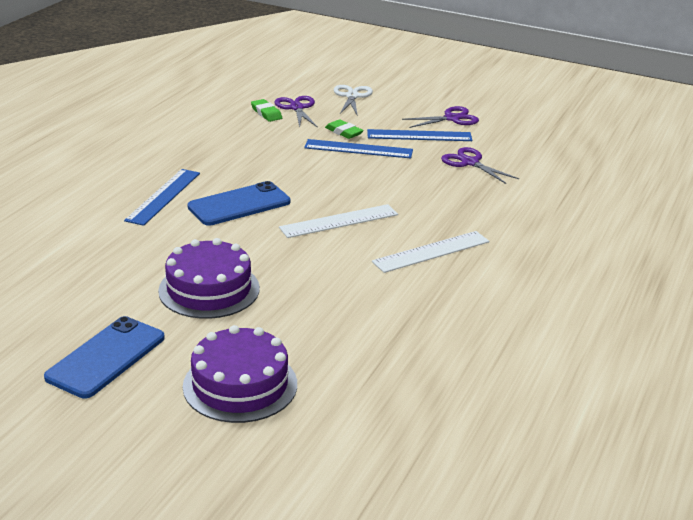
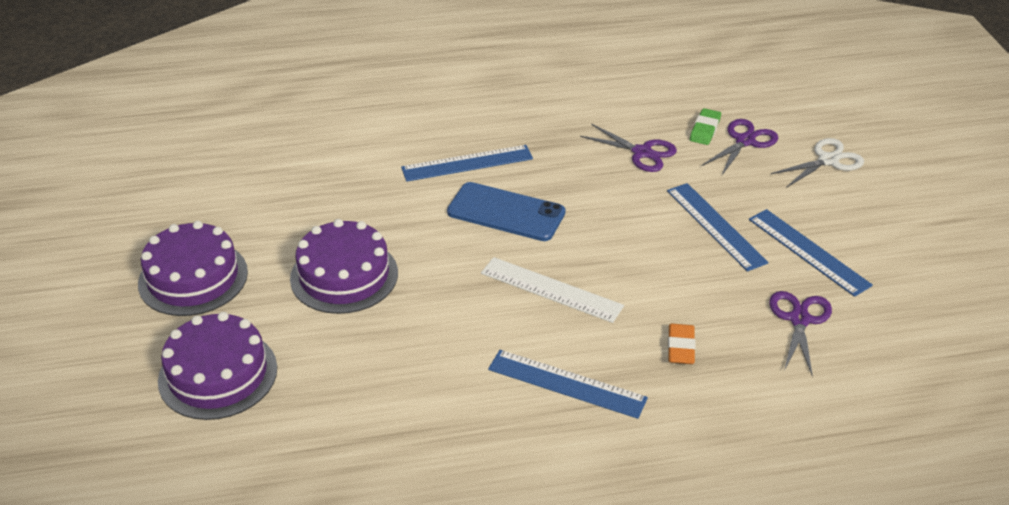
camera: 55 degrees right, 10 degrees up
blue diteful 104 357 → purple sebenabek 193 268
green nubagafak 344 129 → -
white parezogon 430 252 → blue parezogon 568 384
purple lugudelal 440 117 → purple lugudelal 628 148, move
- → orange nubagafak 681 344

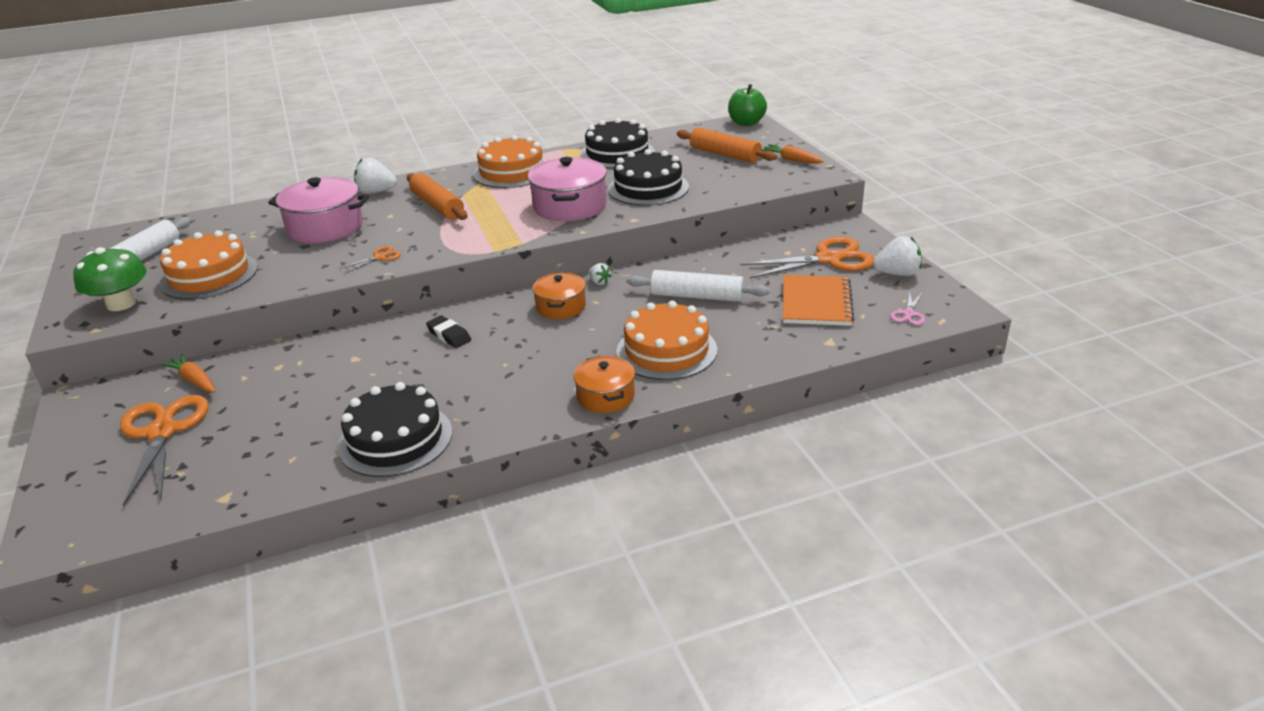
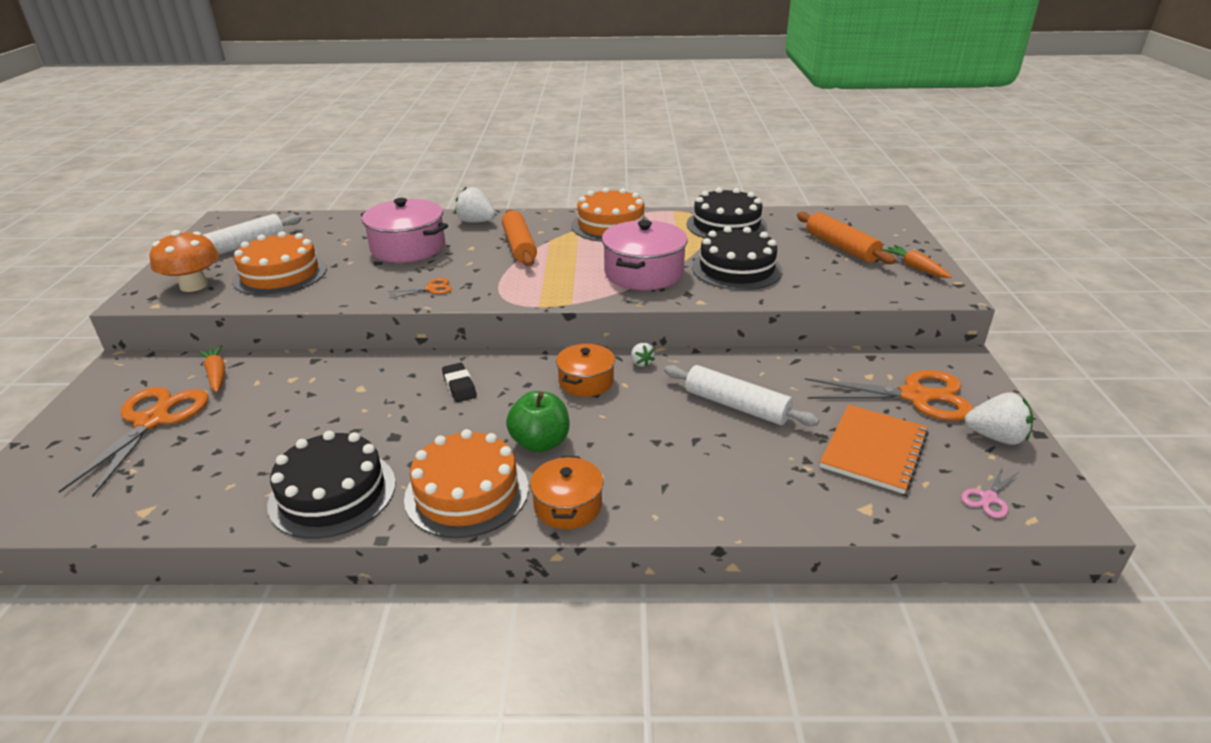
camera: 20 degrees right, 0 degrees up
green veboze 110 278 → orange veboze 184 261
orange sebenabek 667 340 → orange sebenabek 466 483, move
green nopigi 747 105 → green nopigi 537 422, move

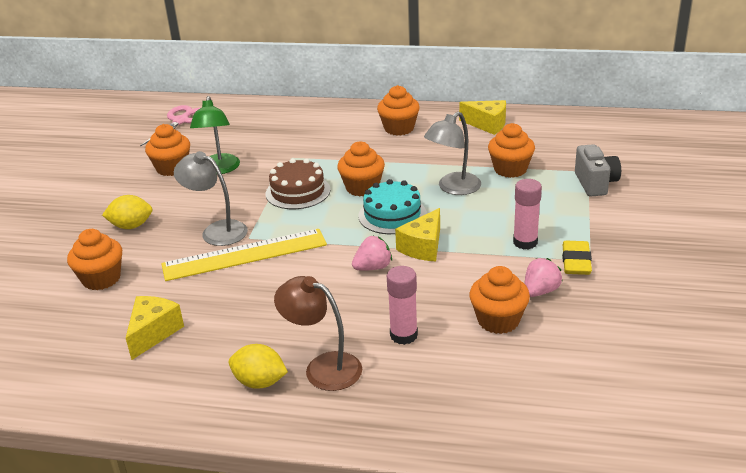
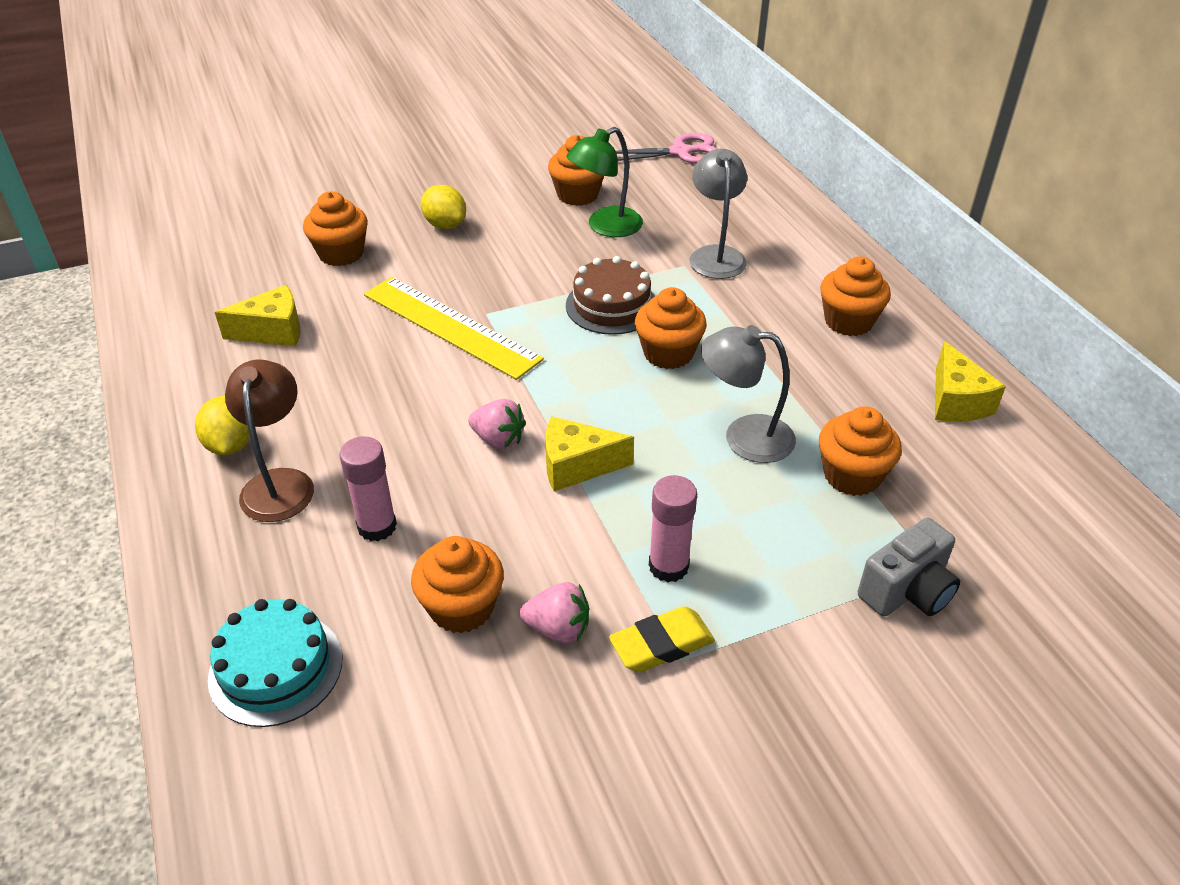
camera: 55 degrees right, 10 degrees up
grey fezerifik 211 198 → grey fezerifik 718 214, move
turquoise sebenabek 392 206 → turquoise sebenabek 275 663, move

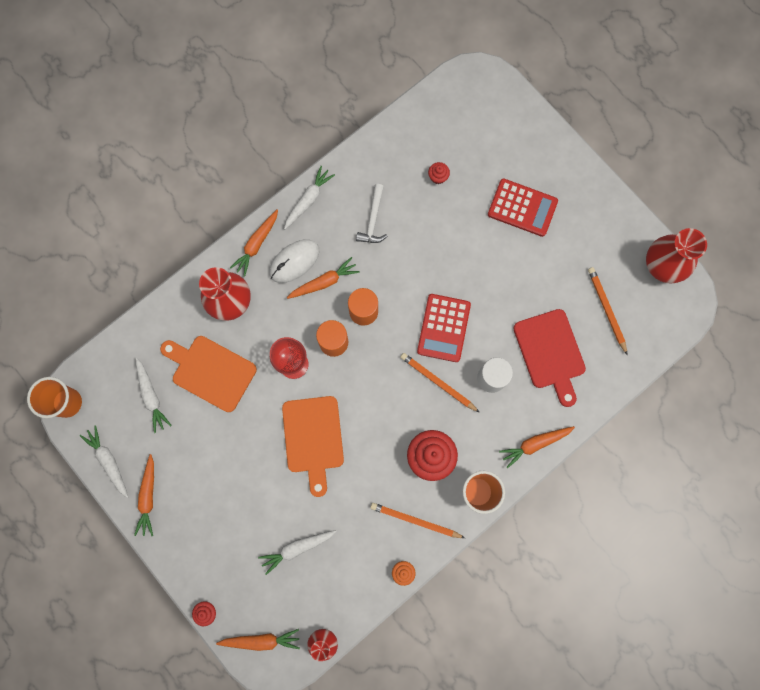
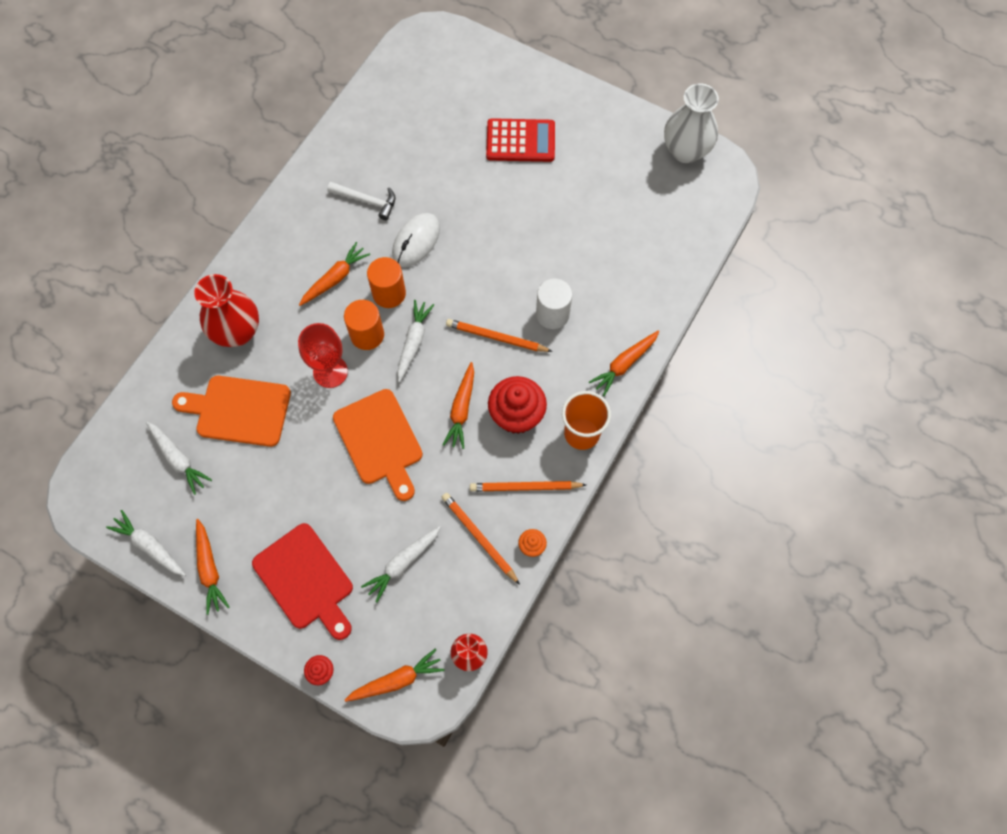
camera: 20 degrees left, 10 degrees down
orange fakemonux 54 397 → -
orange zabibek 254 243 → orange zabibek 458 405, move
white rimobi 294 261 → white rimobi 416 240, move
white zabibek 309 197 → white zabibek 415 341, move
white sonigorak 371 213 → white sonigorak 361 201, 60 degrees counterclockwise
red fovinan 444 328 → -
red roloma 439 173 → -
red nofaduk 549 358 → red nofaduk 302 581, move
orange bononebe 607 310 → orange bononebe 481 539, move
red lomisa 676 255 → white lomisa 691 123

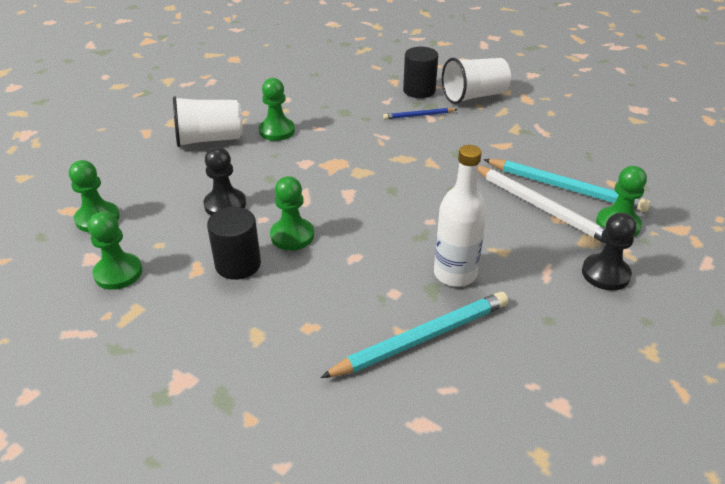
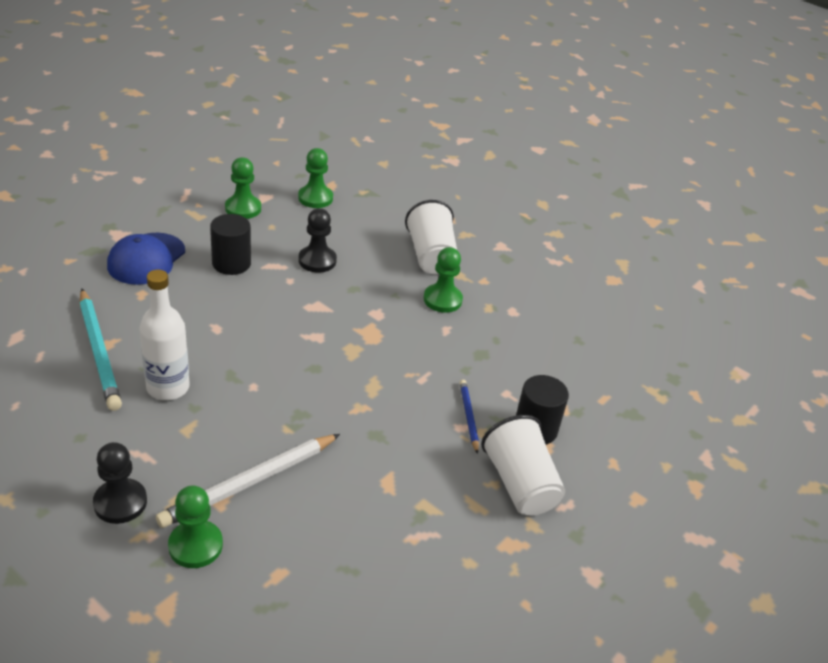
camera: 90 degrees right, 0 degrees up
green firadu 292 213 → -
turquoise bononebe 567 185 → -
- → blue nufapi 146 259

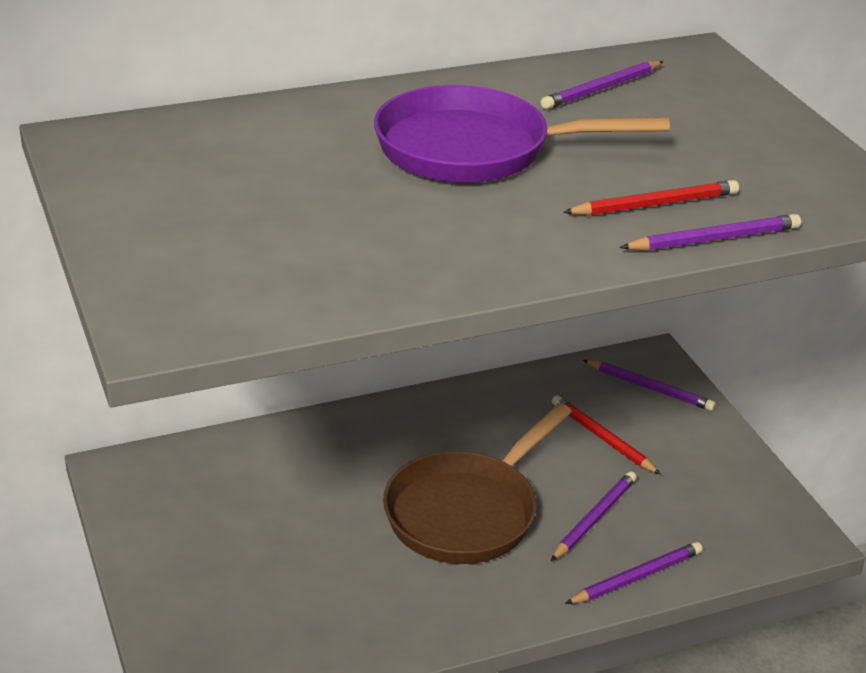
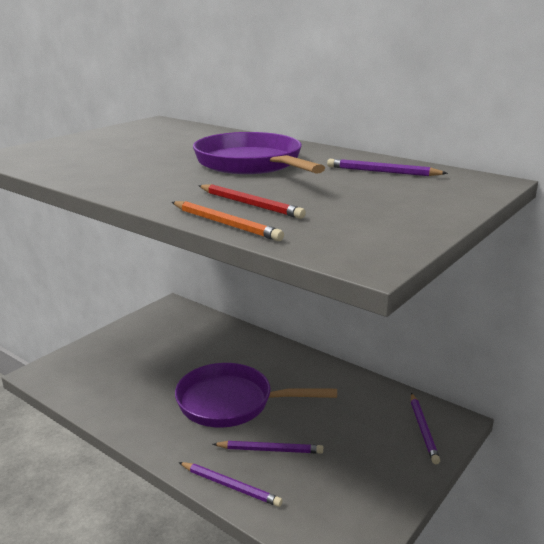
camera: 60 degrees right, 10 degrees down
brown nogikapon 477 483 → purple nogikapon 256 395
red bononebe 606 435 → -
purple bononebe 710 232 → orange bononebe 228 221

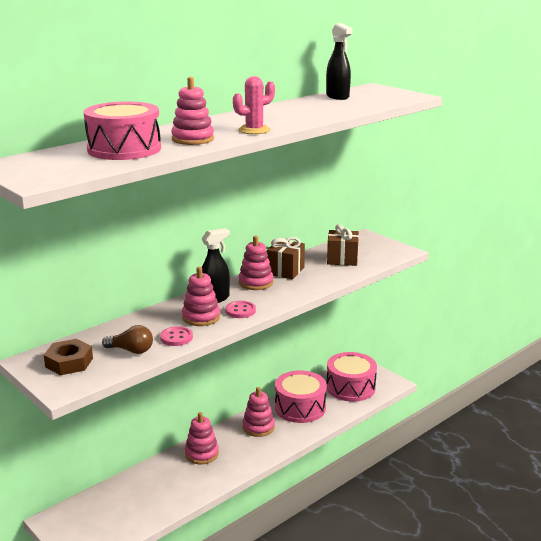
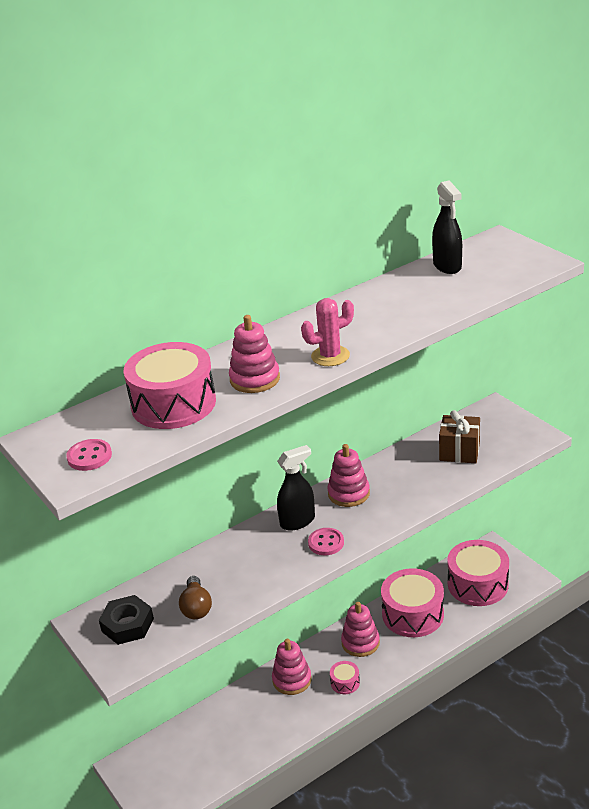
camera: 10 degrees right, 10 degrees up
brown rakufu 68 357 → black rakufu 126 620
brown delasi 127 339 → brown delasi 195 597, 60 degrees clockwise
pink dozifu 176 336 → pink dozifu 89 455, move
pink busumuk 201 296 → -
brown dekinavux 286 258 → -
- → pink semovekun 345 677

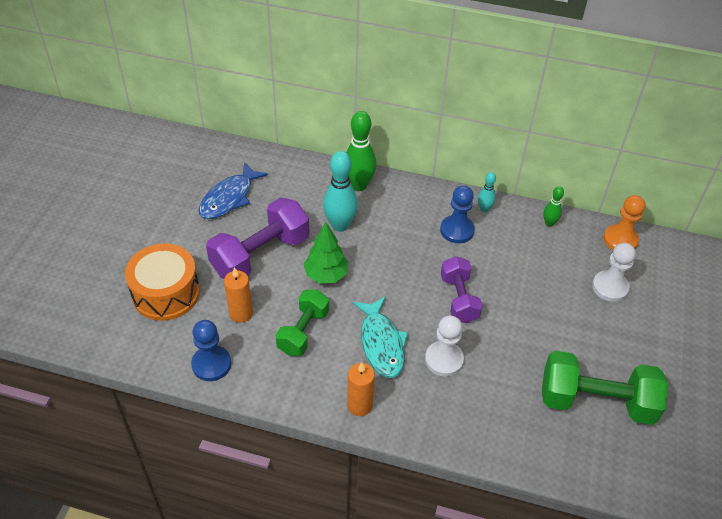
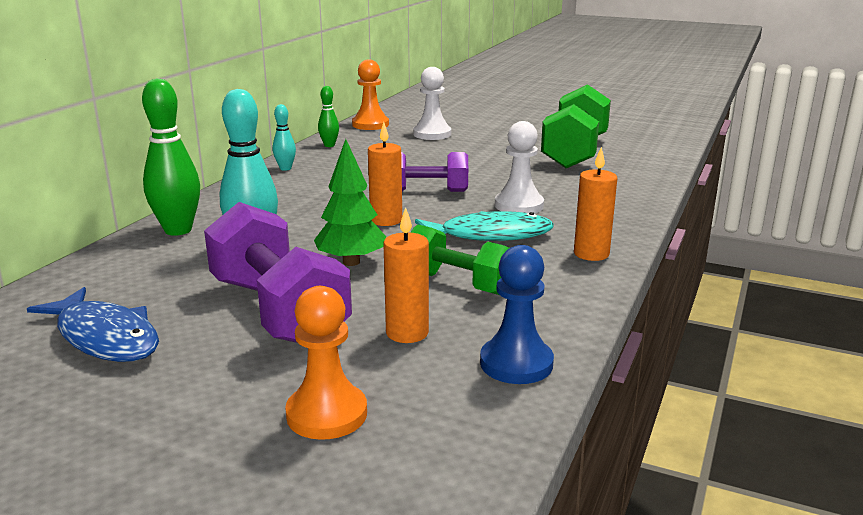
camera: 80 degrees left, 25 degrees down
orange semovekun 162 282 → orange firadu 326 363
blue firadu 457 214 → -
- → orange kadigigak 385 174

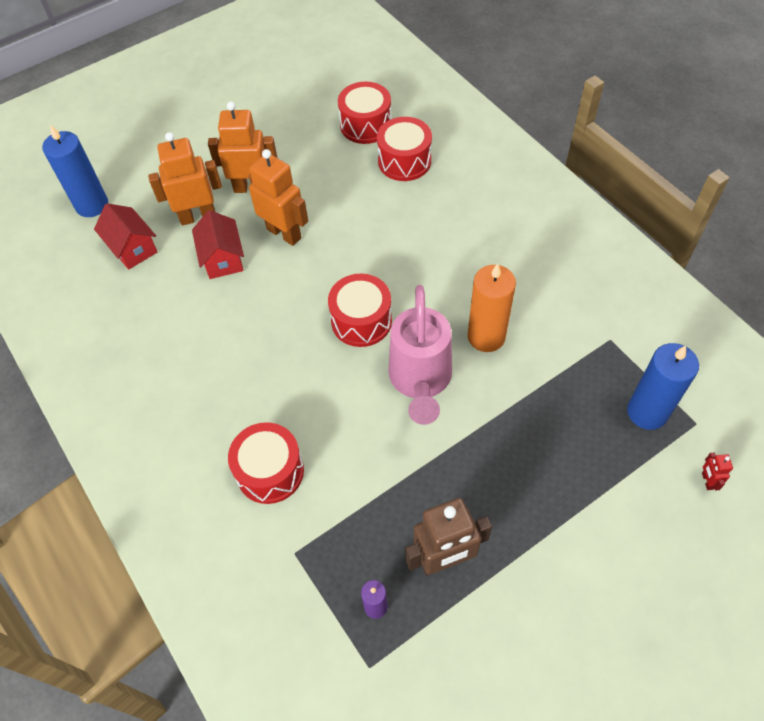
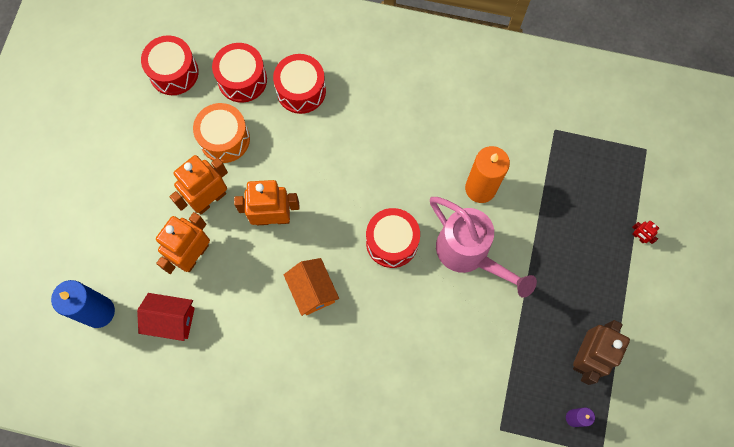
camera: 45 degrees left, 15 degrees up
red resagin 218 244 → -
red semovekun 266 463 → red semovekun 170 65, move
blue kadigigak 663 386 → -
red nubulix 717 472 → red nubulix 645 232, move
- → orange semovekun 221 133
- → orange resagin 311 287

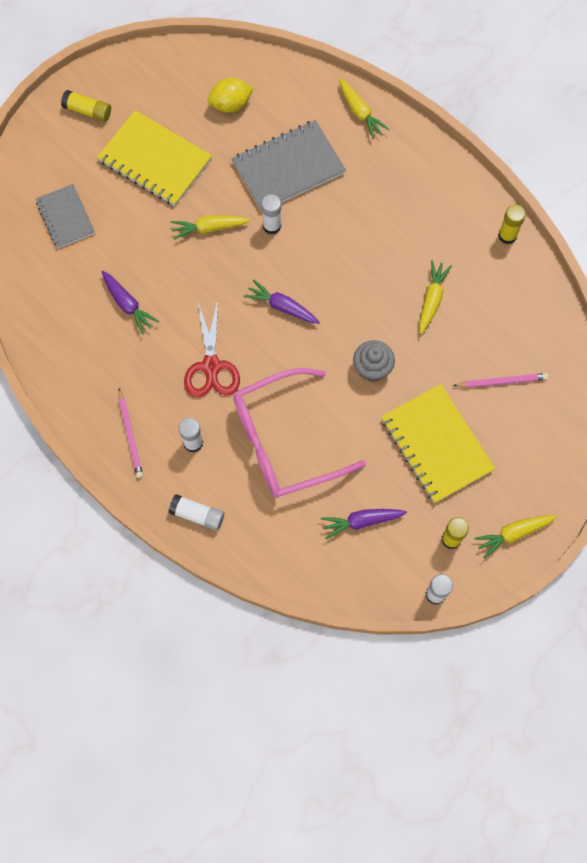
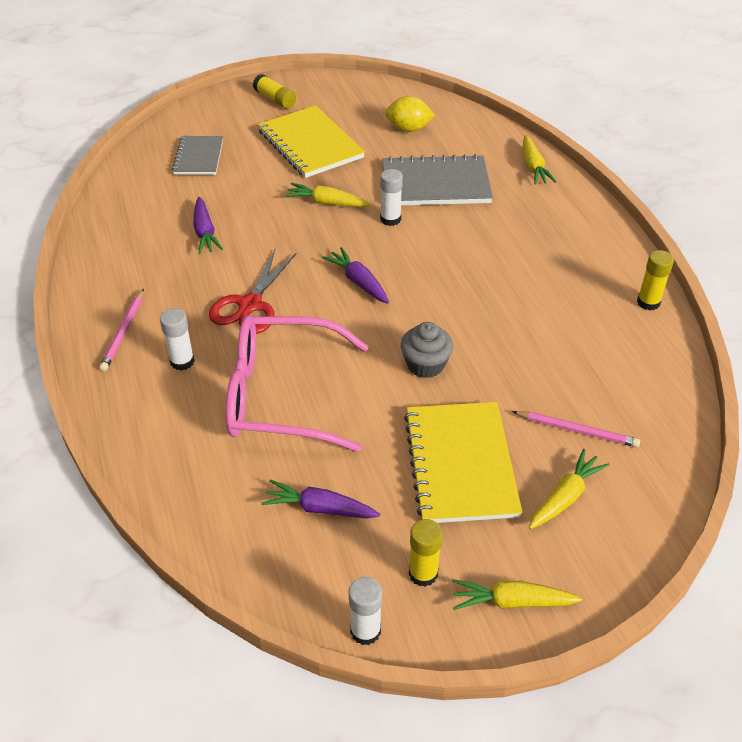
camera: 25 degrees right, 25 degrees down
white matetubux 196 512 → -
yellow zabibek 435 297 → yellow zabibek 569 489, move

